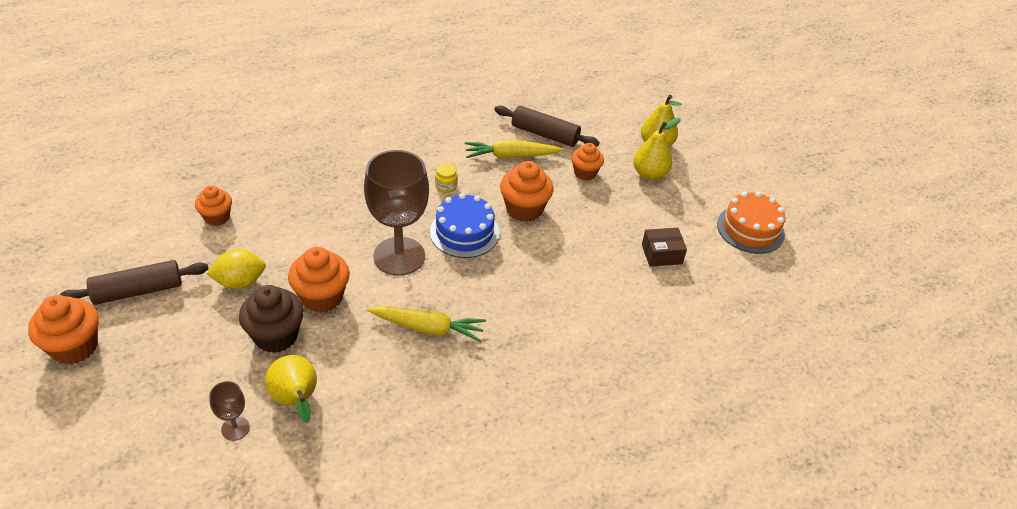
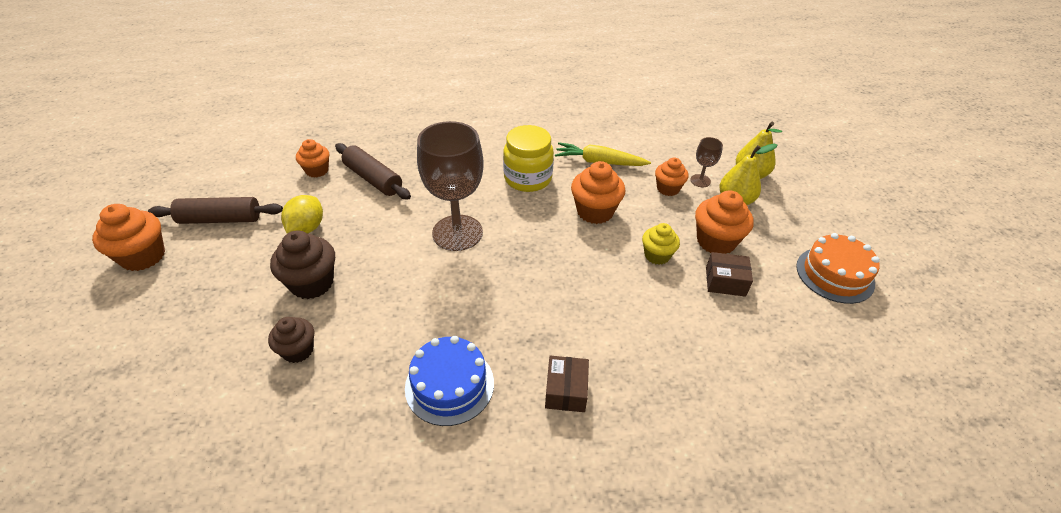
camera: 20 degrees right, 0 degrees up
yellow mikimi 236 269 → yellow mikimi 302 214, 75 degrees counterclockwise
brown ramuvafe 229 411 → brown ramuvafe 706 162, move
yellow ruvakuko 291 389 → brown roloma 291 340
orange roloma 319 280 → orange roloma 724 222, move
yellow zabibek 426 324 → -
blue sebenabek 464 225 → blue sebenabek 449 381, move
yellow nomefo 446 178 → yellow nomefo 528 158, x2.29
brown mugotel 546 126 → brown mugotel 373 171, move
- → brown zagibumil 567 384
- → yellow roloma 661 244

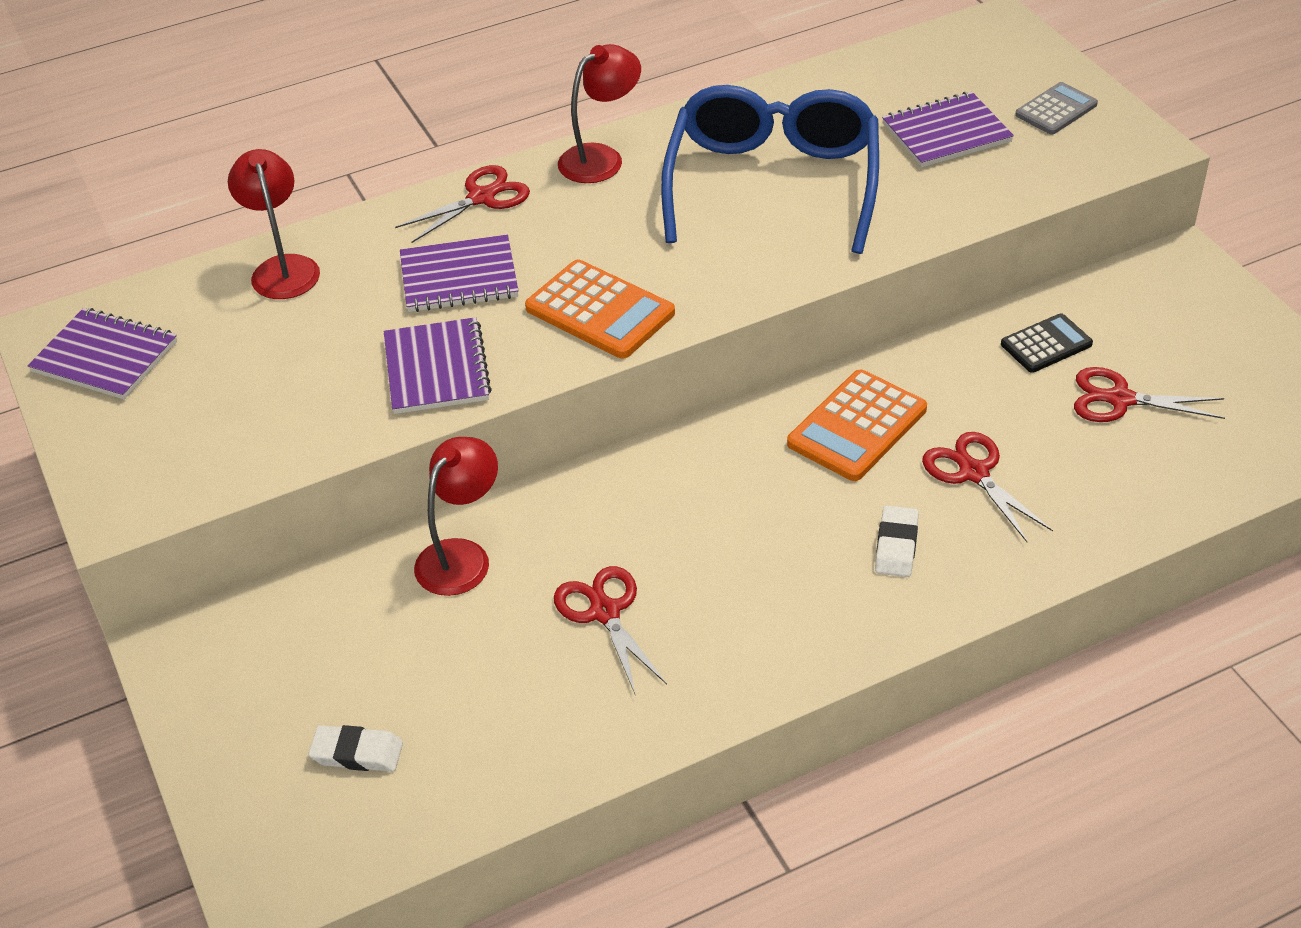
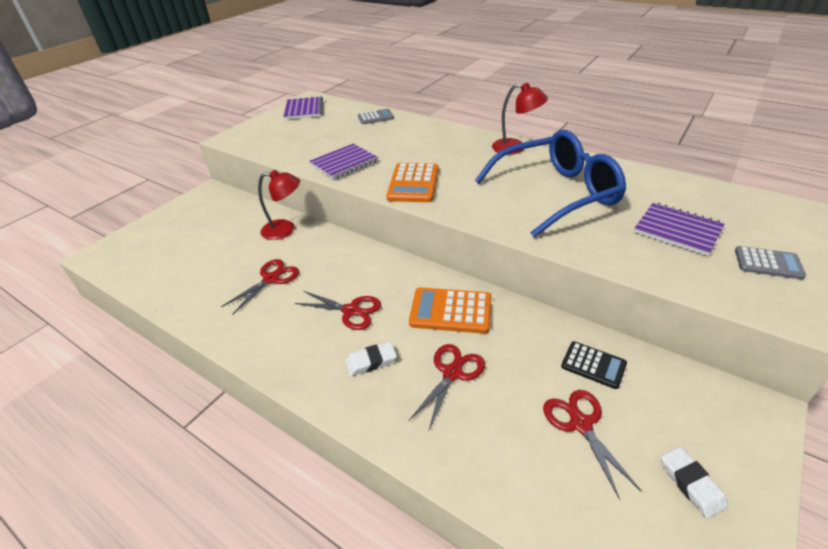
camera: 60 degrees right, 5 degrees down
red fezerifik 274 224 → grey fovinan 376 116
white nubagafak 356 748 → white nubagafak 694 482, move
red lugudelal 462 204 → red lugudelal 338 310, move
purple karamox 459 273 → -

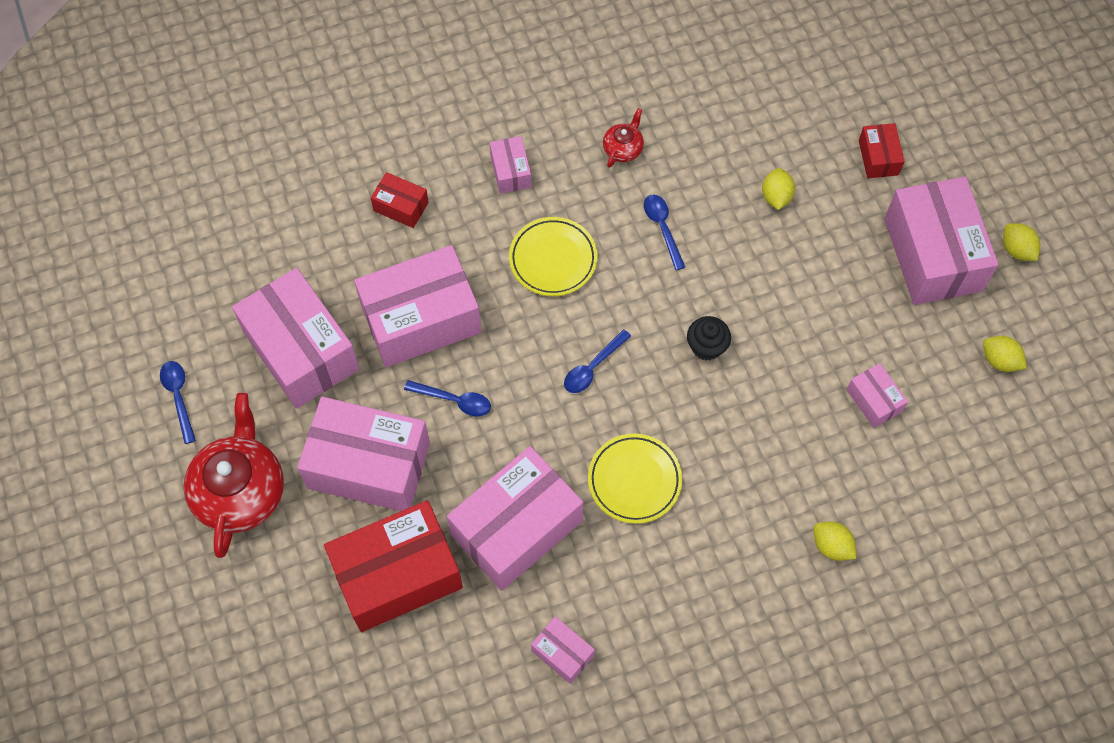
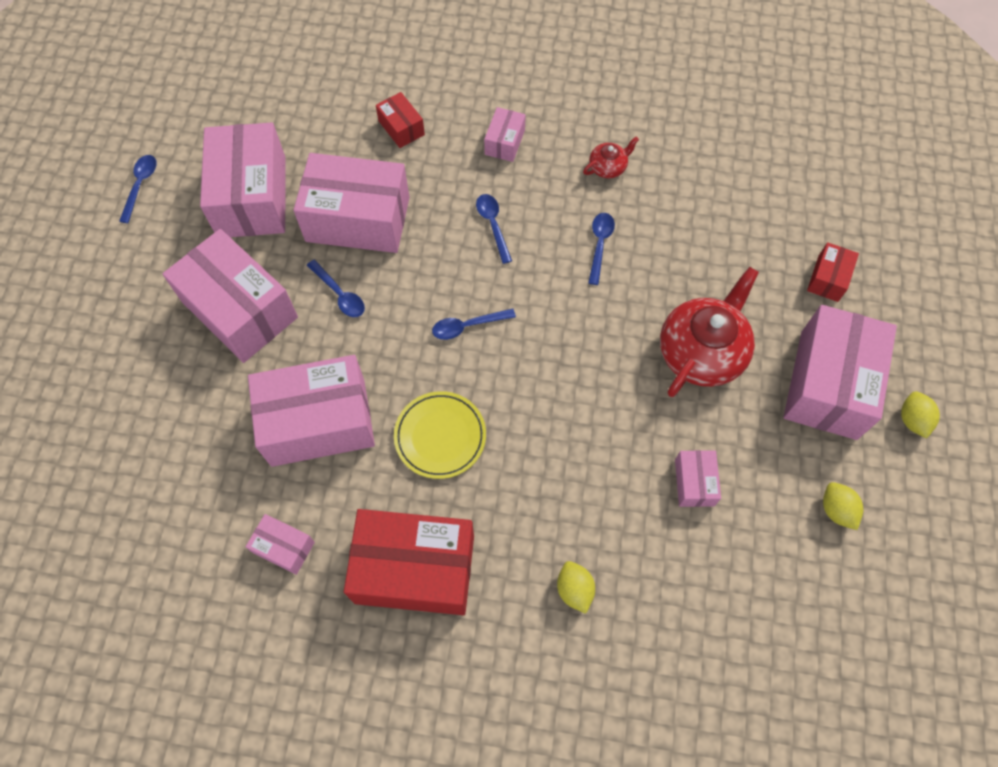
camera: 30 degrees right, 0 degrees up
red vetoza 234 475 → red vetoza 709 332, move
red zagibumil 393 566 → red zagibumil 409 562, move
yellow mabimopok 553 256 → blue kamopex 494 229
pink zagibumil 563 650 → pink zagibumil 280 544, 45 degrees counterclockwise
black roloma 709 338 → -
yellow mikimi 778 189 → -

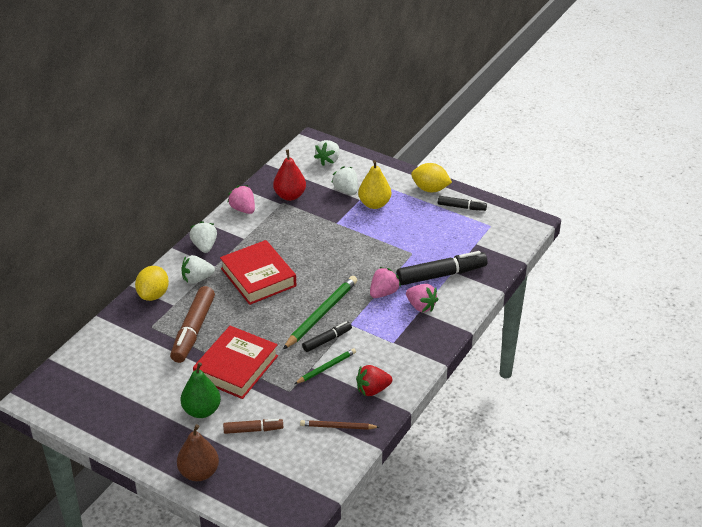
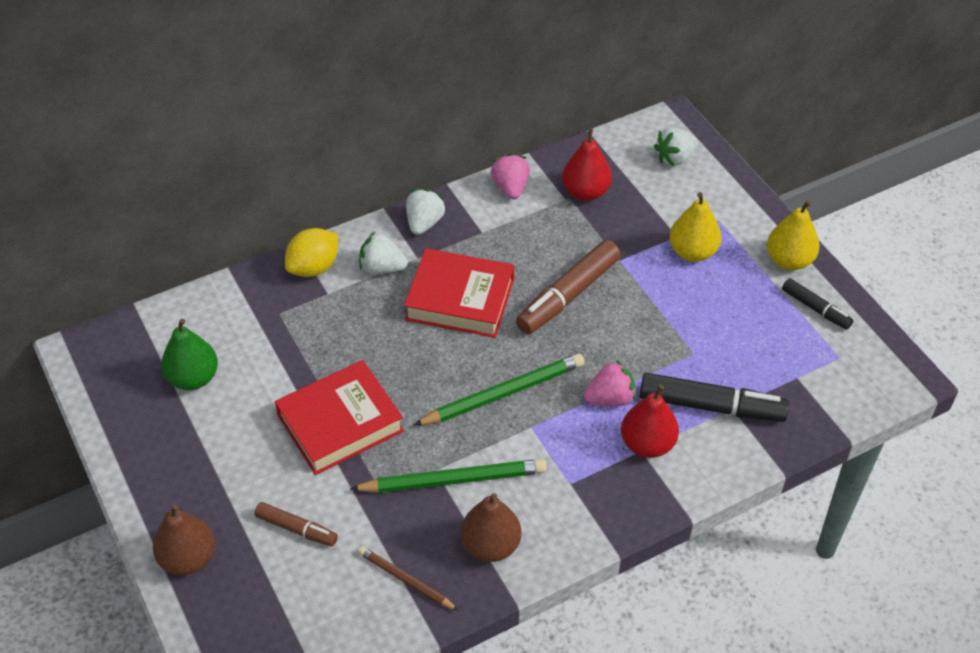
camera: 30 degrees right, 10 degrees up
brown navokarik 192 324 → brown navokarik 568 287, move
green ruvakuko 201 390 → green ruvakuko 189 354, move
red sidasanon 258 272 → red sidasanon 459 293, 75 degrees counterclockwise
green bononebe 325 366 → green bononebe 448 476, x1.70
black navokarik 327 337 → -
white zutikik 344 180 → -
red zutikik 374 380 → brown ruvakuko 491 527
pink zutikik 422 298 → red ruvakuko 650 421
yellow mikimi 431 177 → yellow ruvakuko 793 235

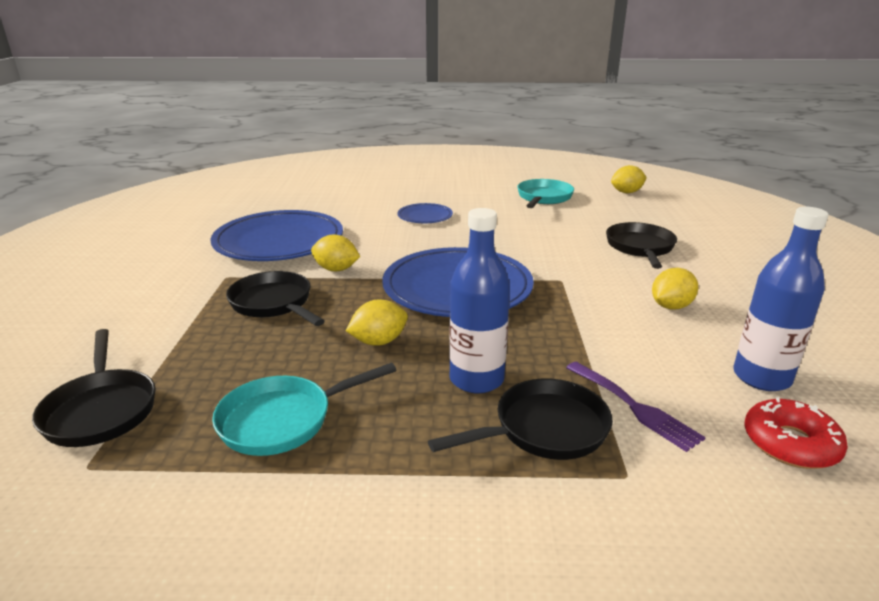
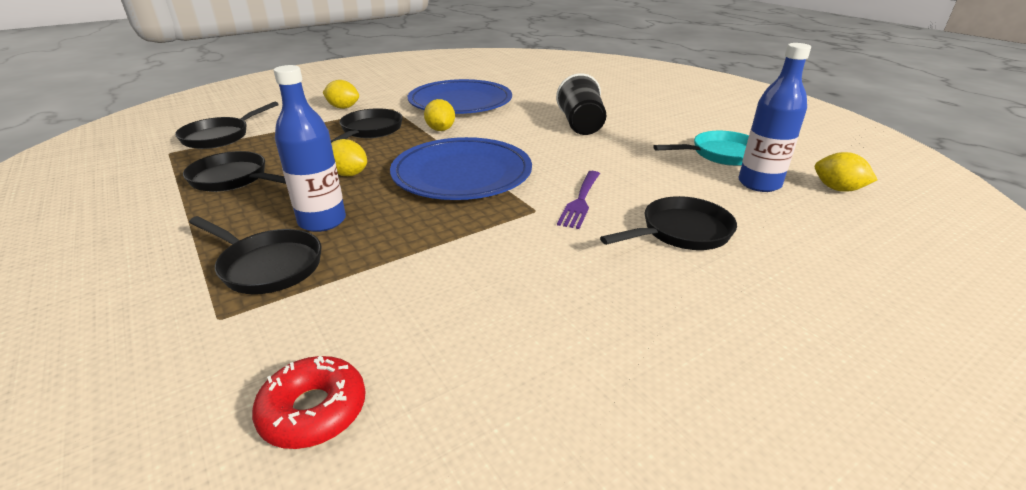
camera: 55 degrees right, 5 degrees up
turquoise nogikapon 304 409 → black nogikapon 234 171
blue mabimopok 425 213 → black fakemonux 581 104
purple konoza 636 407 → purple konoza 578 200, move
yellow mikimi 675 288 → yellow mikimi 341 94, move
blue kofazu 781 299 → blue kofazu 774 117, move

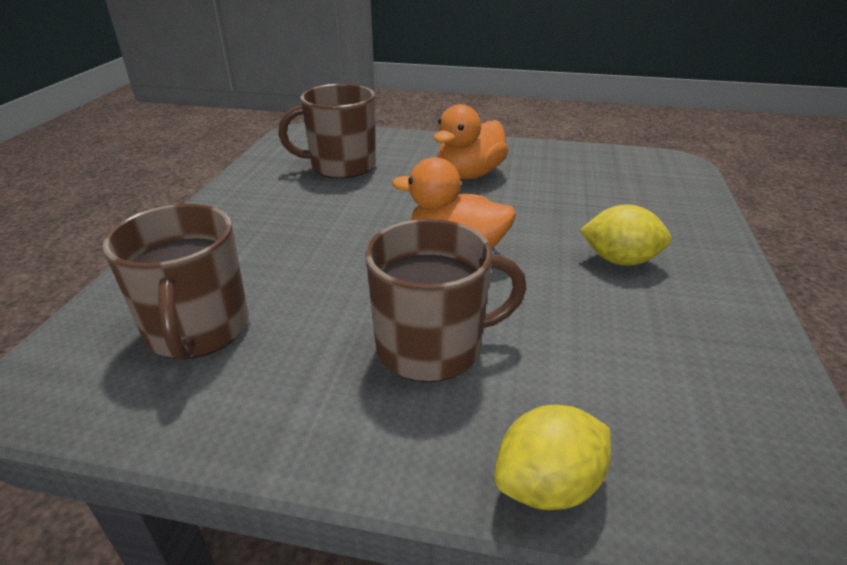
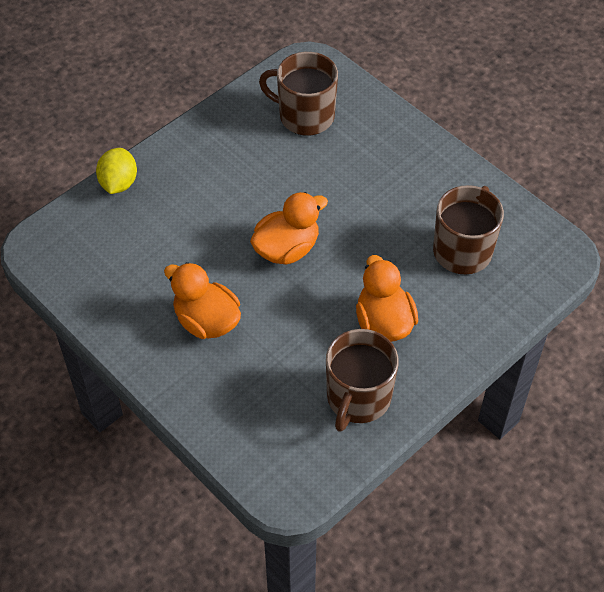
camera: 125 degrees right, 20 degrees up
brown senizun 446 300 → brown senizun 362 380, move
yellow mikimi 625 235 → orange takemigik 202 300

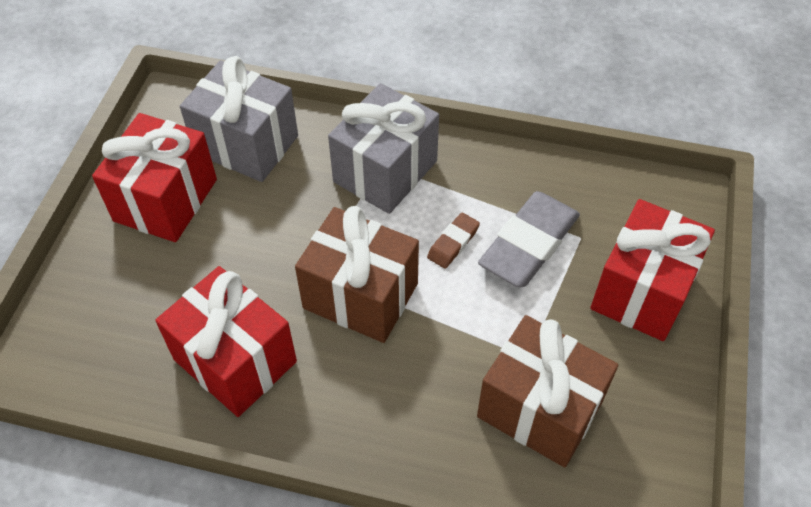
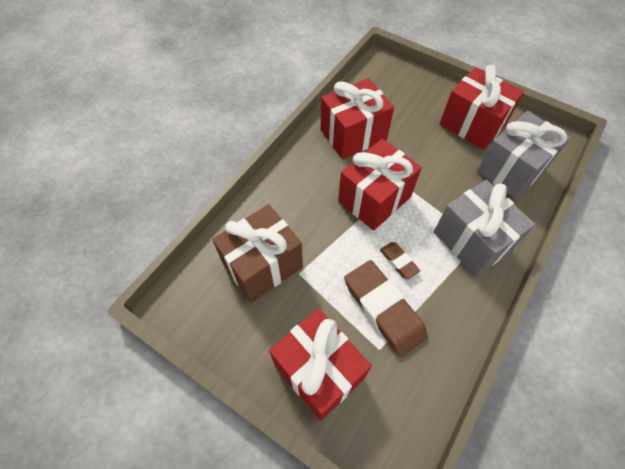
camera: 110 degrees right, 5 degrees up
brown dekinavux 357 274 → red dekinavux 380 185
grey nubagafak 529 239 → brown nubagafak 386 308

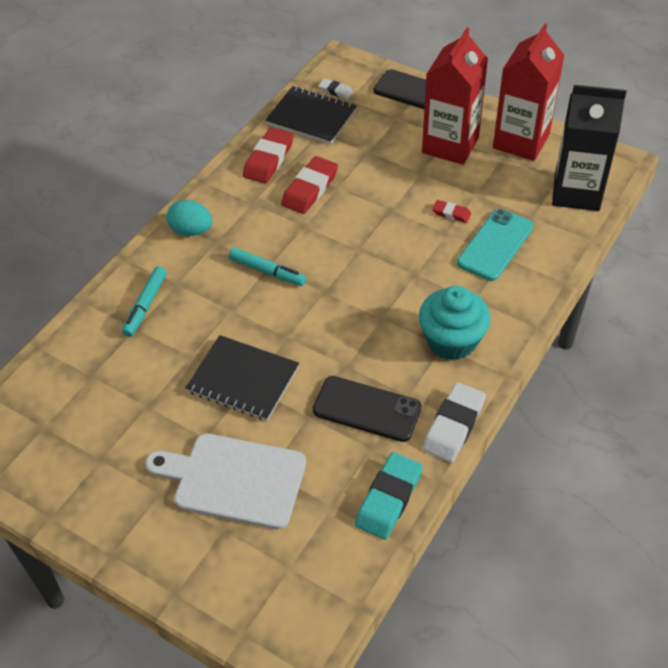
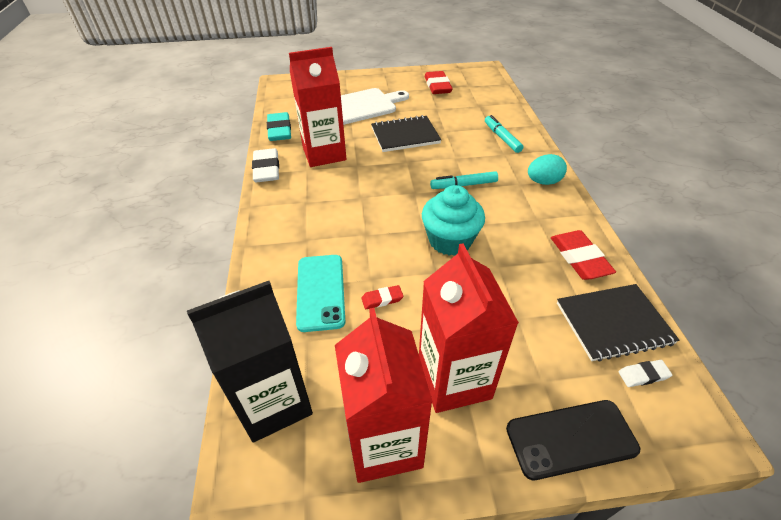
camera: 140 degrees right, 5 degrees down
red nubagafak 309 185 → red nubagafak 439 82, move
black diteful 367 409 → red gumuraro 317 107
turquoise roloma 455 323 → turquoise roloma 453 220, move

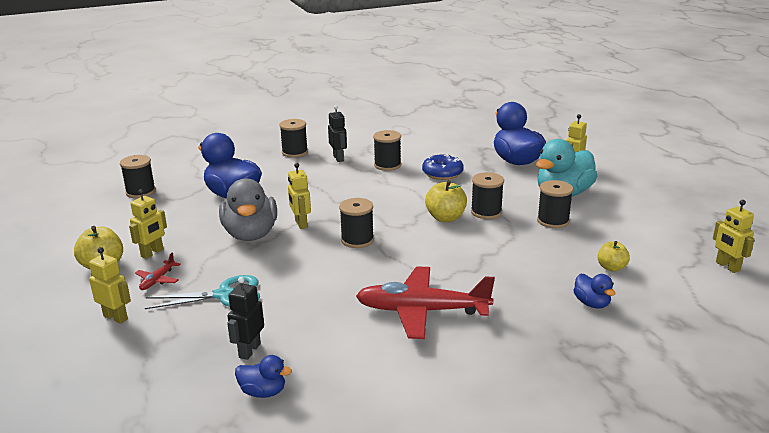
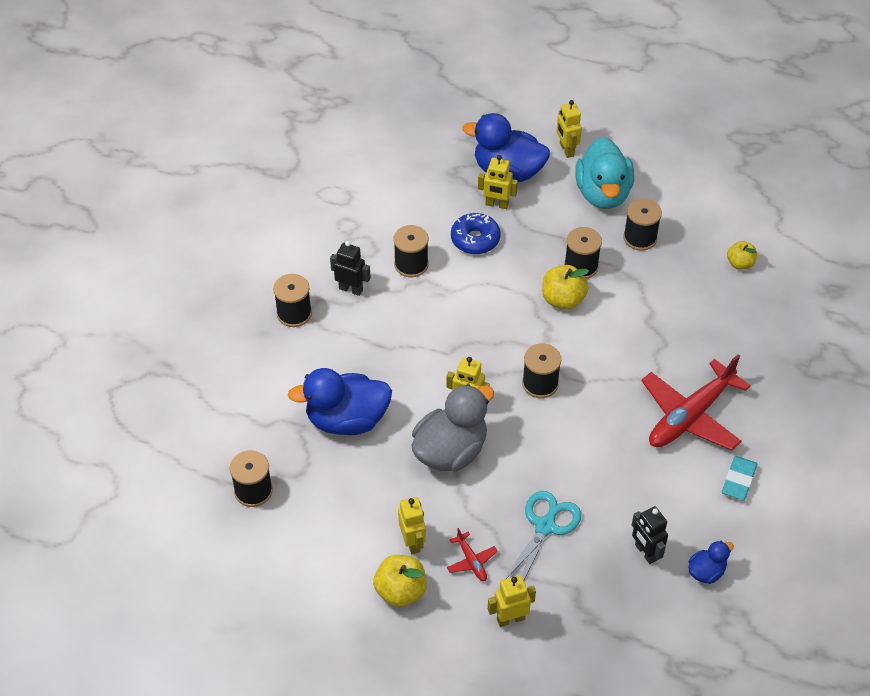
camera: 50 degrees left, 25 degrees up
grey takemigik 248 209 → grey takemigik 453 427, 75 degrees counterclockwise
blue takemigik 594 291 → -
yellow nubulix 734 236 → yellow nubulix 498 182, move
- → turquoise nubagafak 739 478

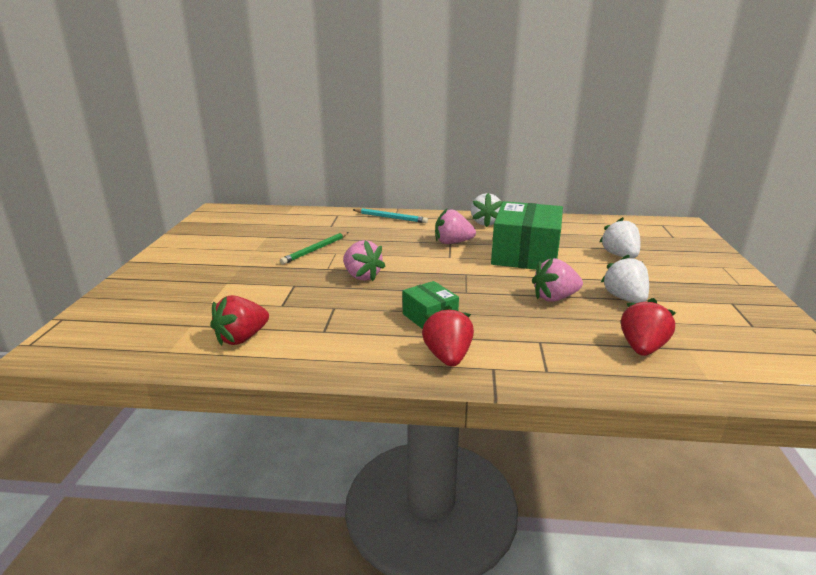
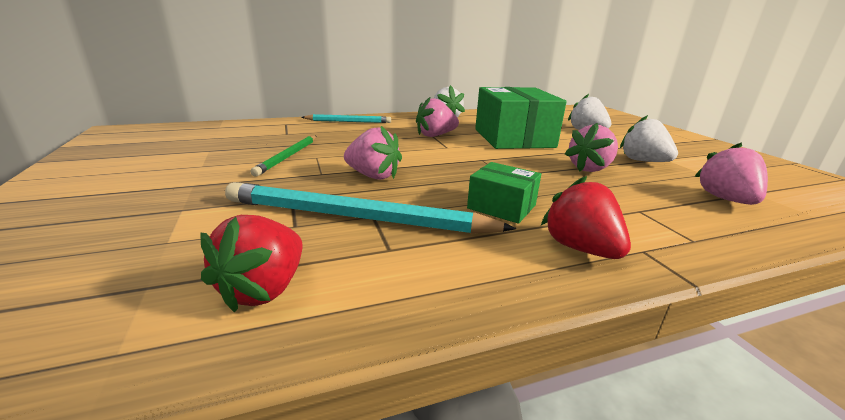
camera: 25 degrees left, 0 degrees up
red zutikik 648 327 → pink zutikik 731 173
- → turquoise bononebe 370 208

